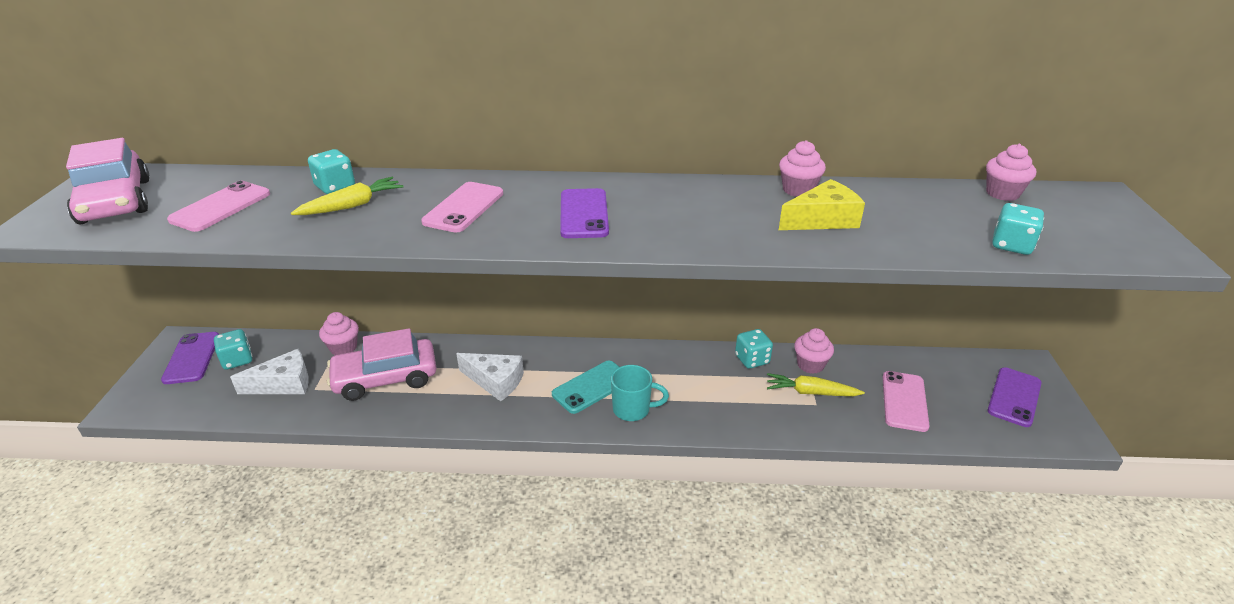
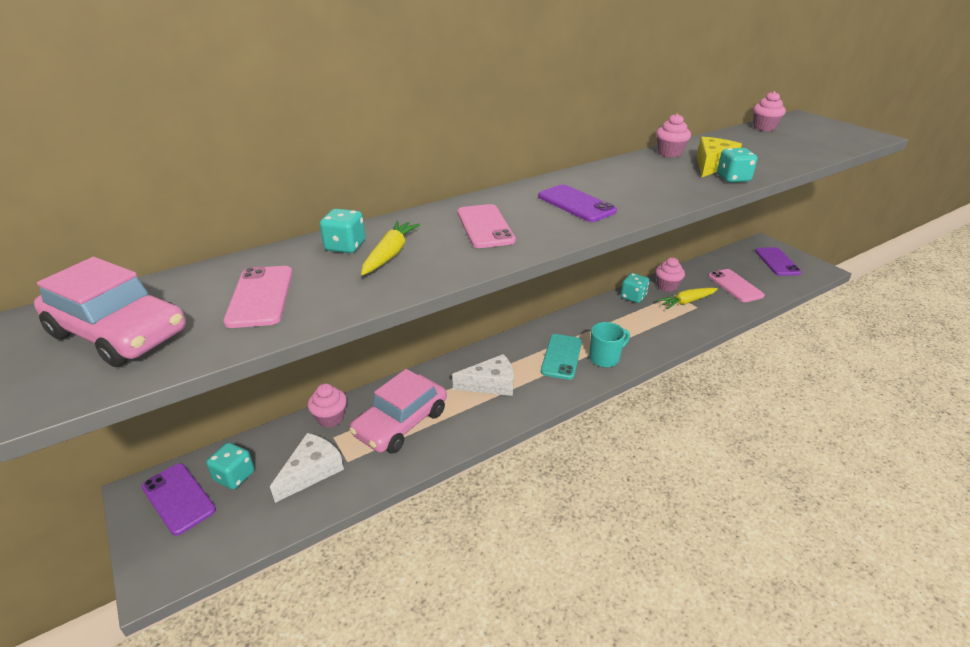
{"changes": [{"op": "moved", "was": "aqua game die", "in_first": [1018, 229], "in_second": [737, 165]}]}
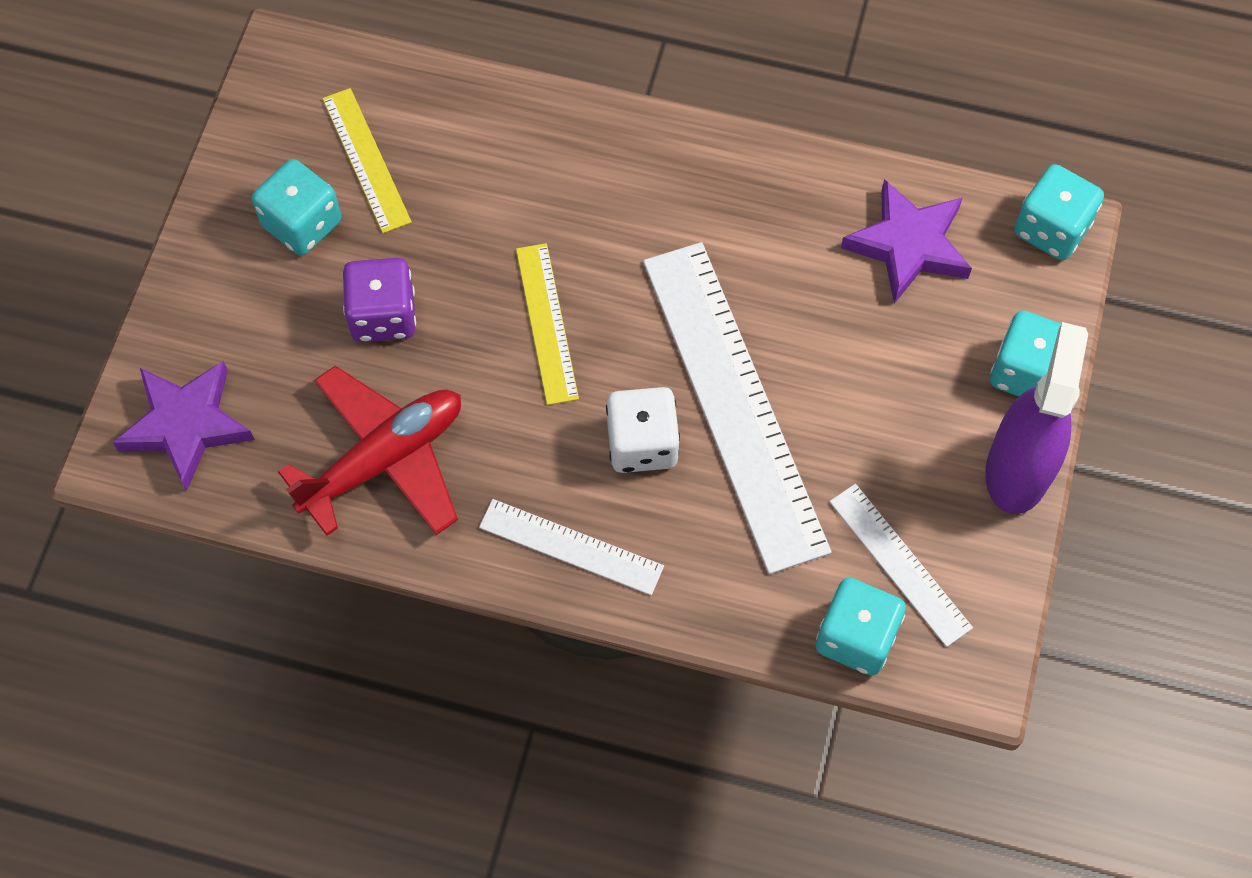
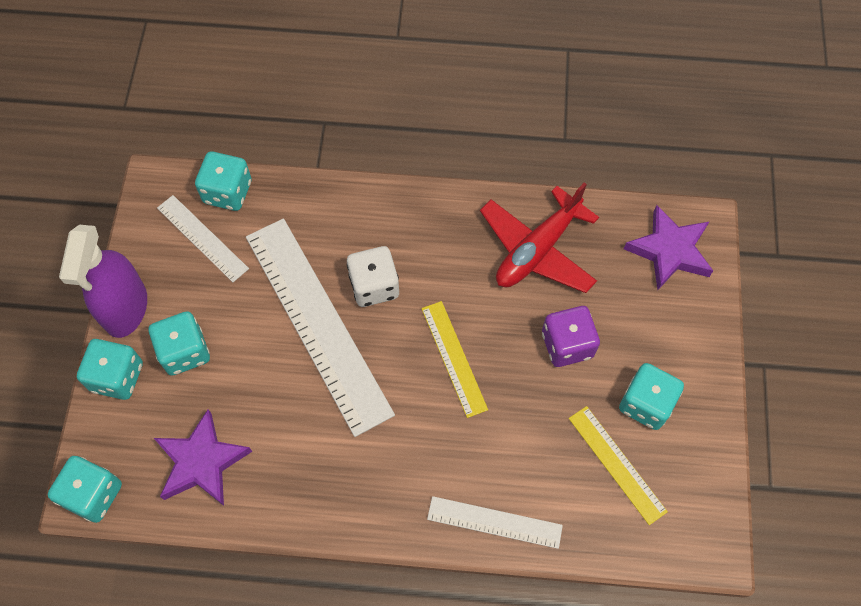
{"changes": [{"op": "moved", "was": "pure white ruler", "in_first": [571, 547], "in_second": [495, 522]}, {"op": "added", "now": "aqua game die", "in_second": [179, 343]}]}
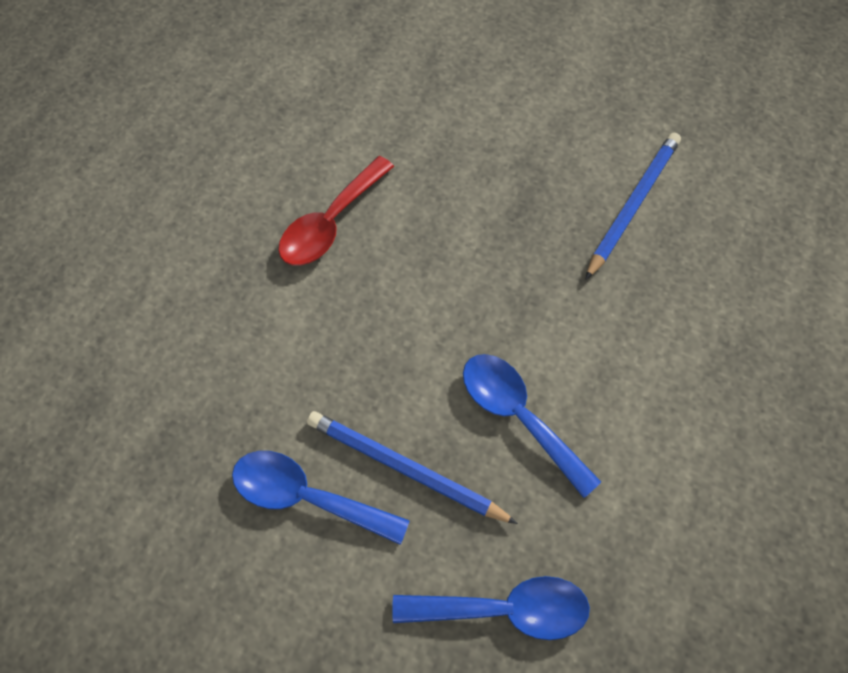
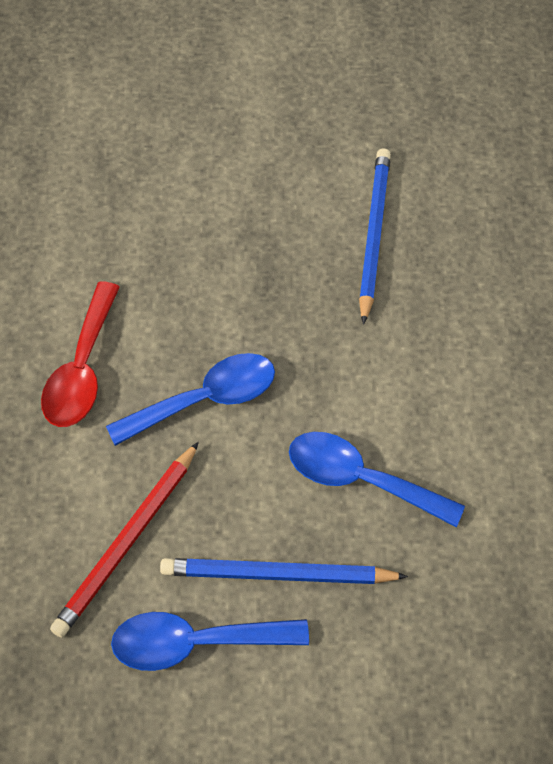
{"changes": [{"op": "moved", "was": "blue spoon", "in_first": [491, 608], "in_second": [190, 399]}, {"op": "added", "now": "red wooden pencil", "in_second": [124, 540]}]}
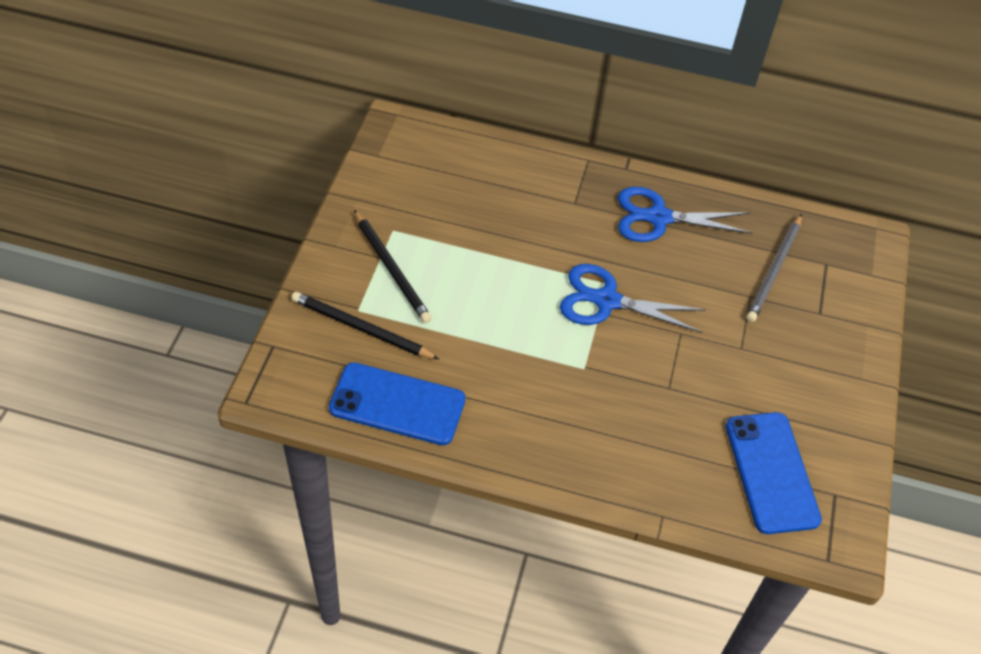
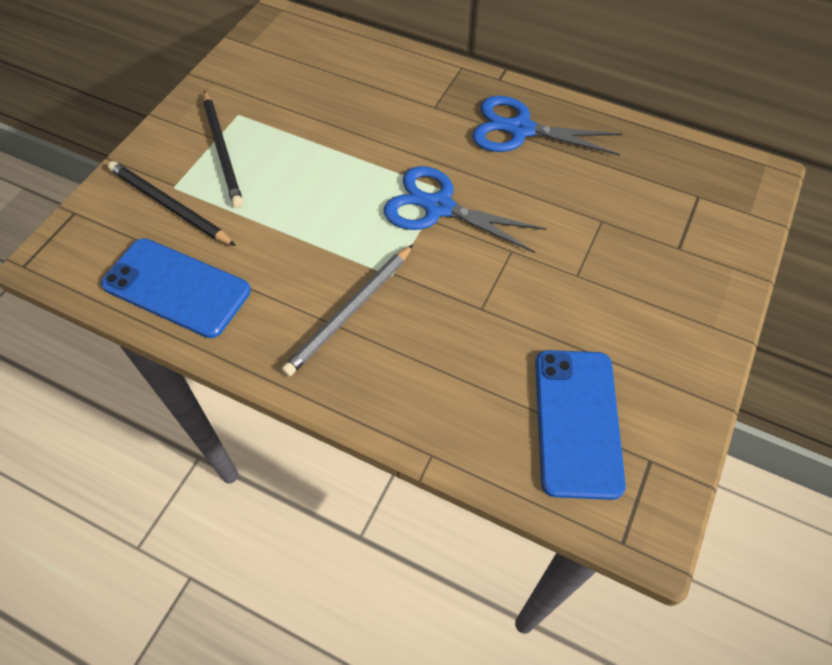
{"changes": [{"op": "moved", "was": "grey wooden pencil", "in_first": [774, 268], "in_second": [347, 310]}]}
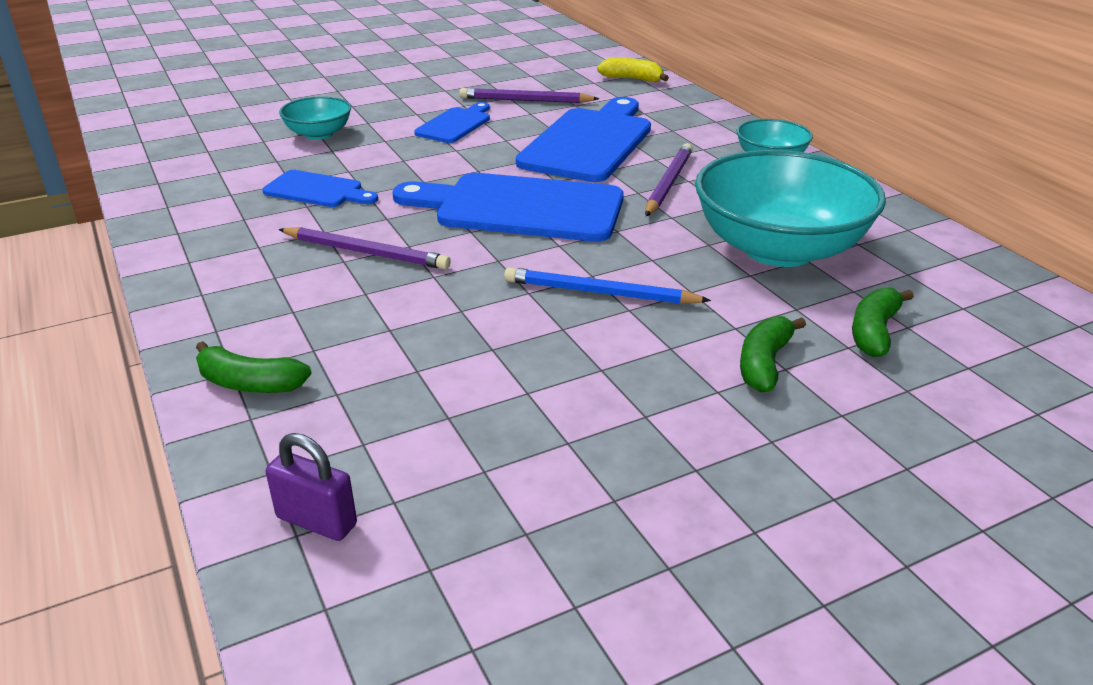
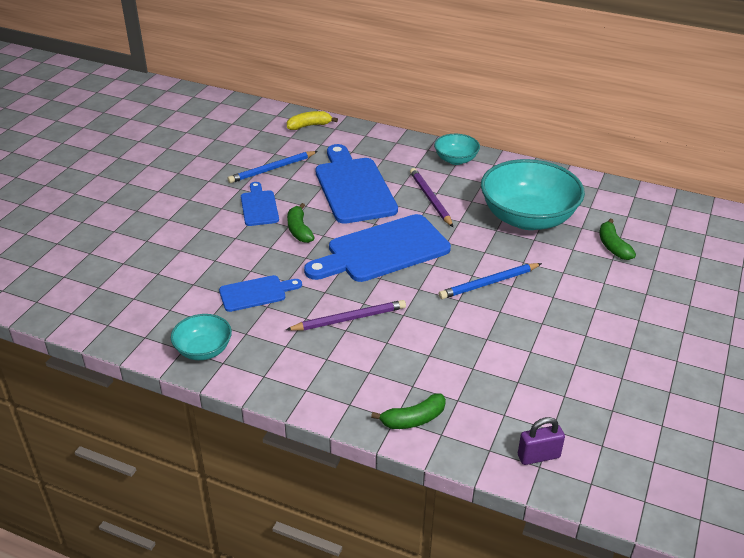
{"changes": [{"op": "moved", "was": "aqua bowl", "in_first": [315, 118], "in_second": [201, 337]}, {"op": "recoloured", "was": "royal purple wooden pencil", "now": "blue wooden pencil", "in_first": [529, 95], "in_second": [272, 167]}, {"op": "moved", "was": "leaf-green banana fruit", "in_first": [773, 354], "in_second": [301, 223]}]}
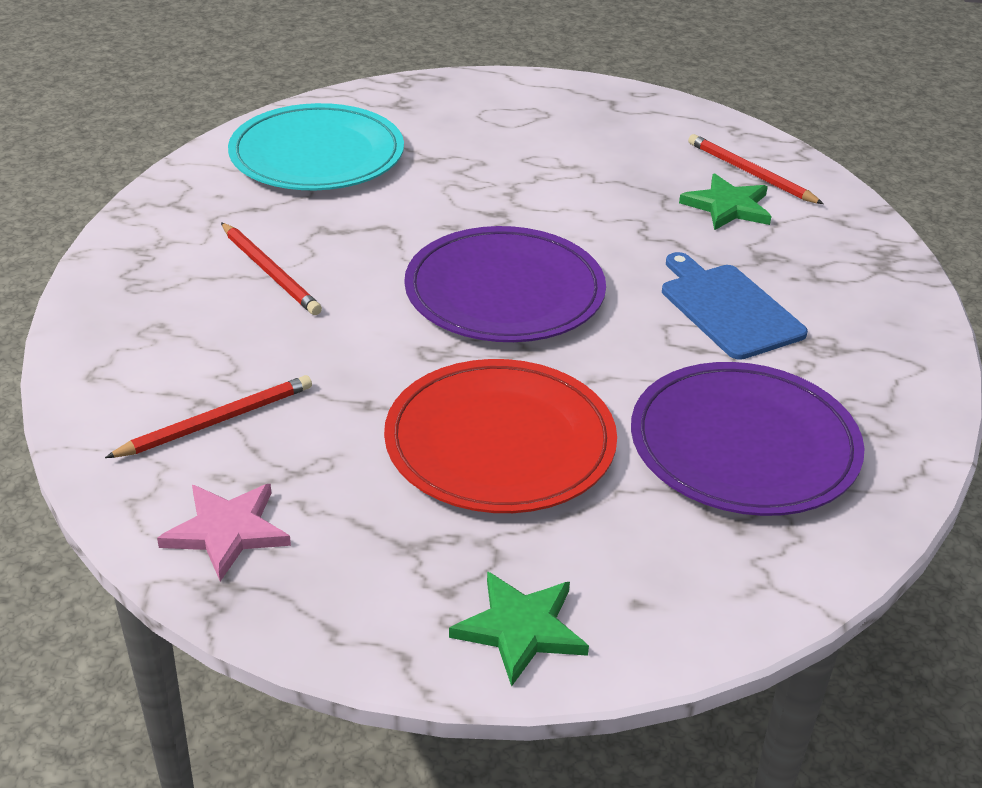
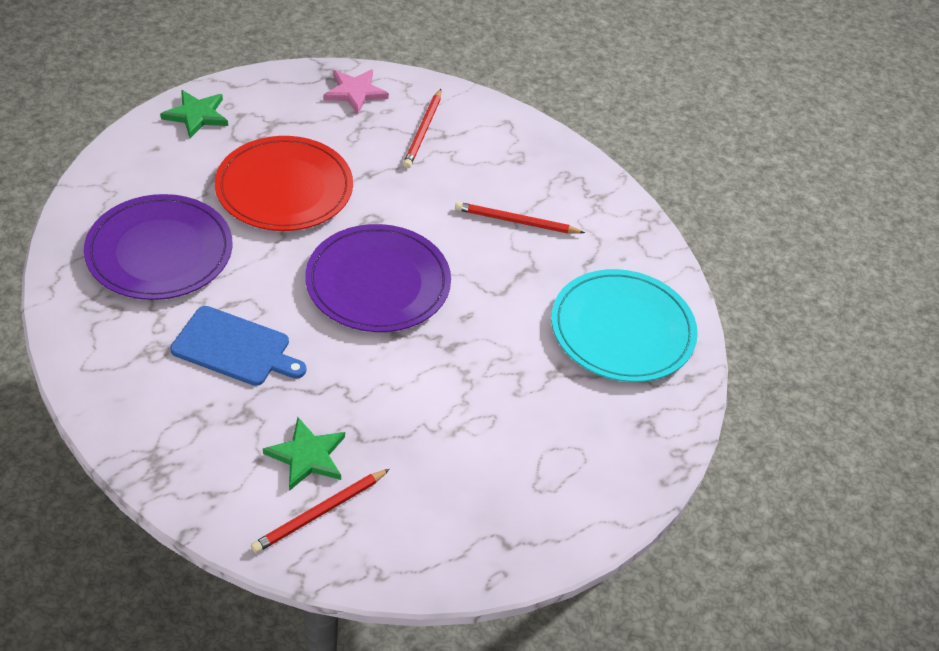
{"changes": [{"op": "turned", "was": "red wooden pencil", "in_first": [756, 169], "in_second": [320, 511], "clockwise": 135}]}
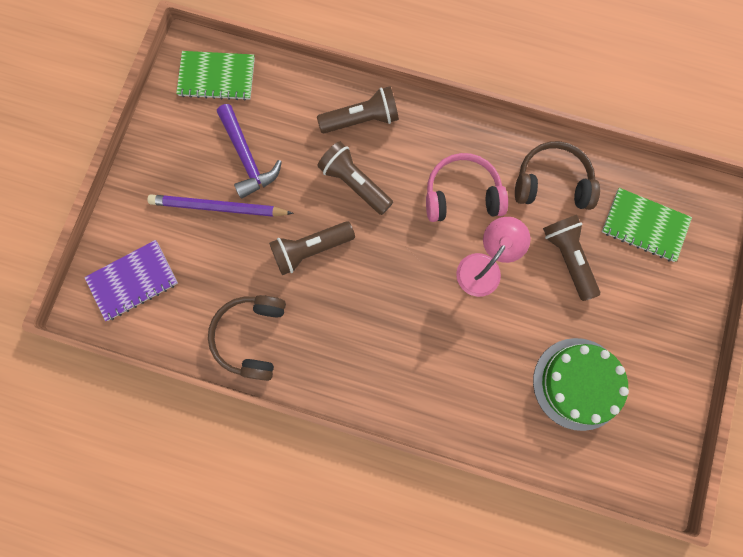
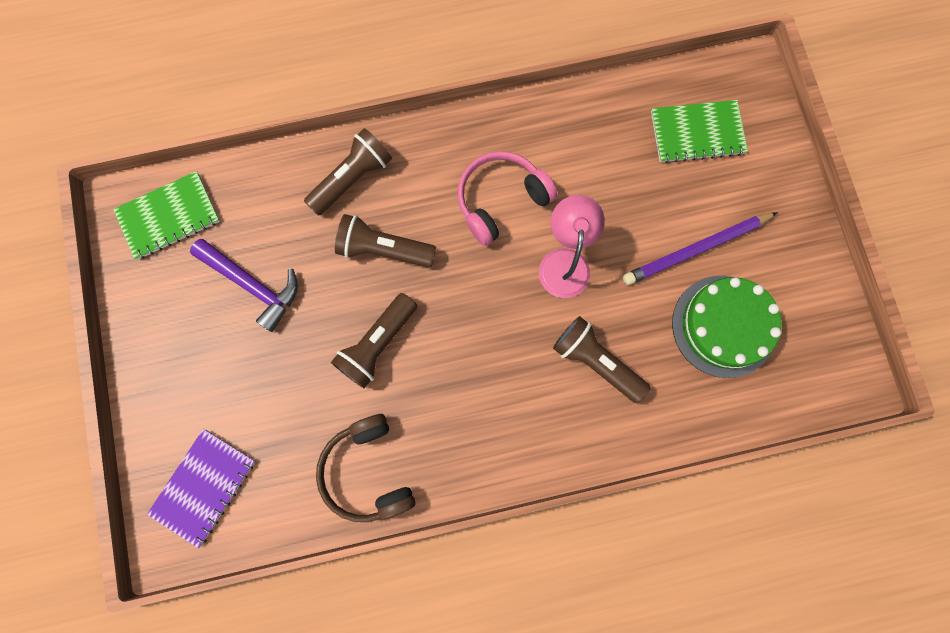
{"changes": [{"op": "moved", "was": "royal purple wooden pencil", "in_first": [221, 205], "in_second": [700, 248]}, {"op": "removed", "was": "russet over-ear headphones", "in_first": [557, 175]}, {"op": "moved", "was": "russet torch", "in_first": [571, 258], "in_second": [601, 359]}]}
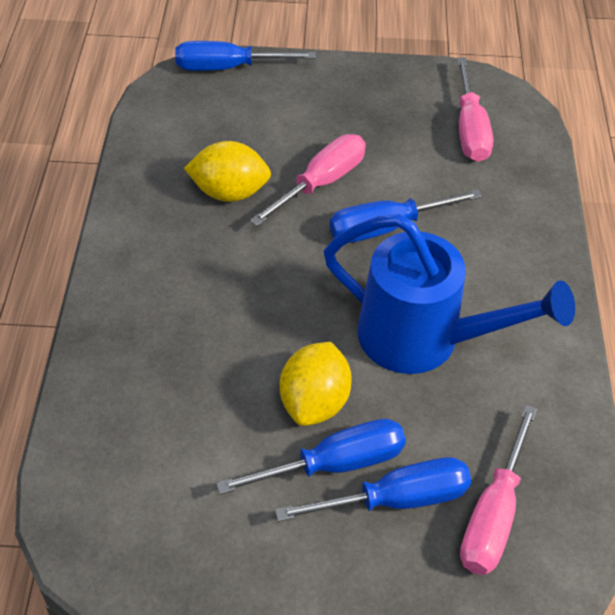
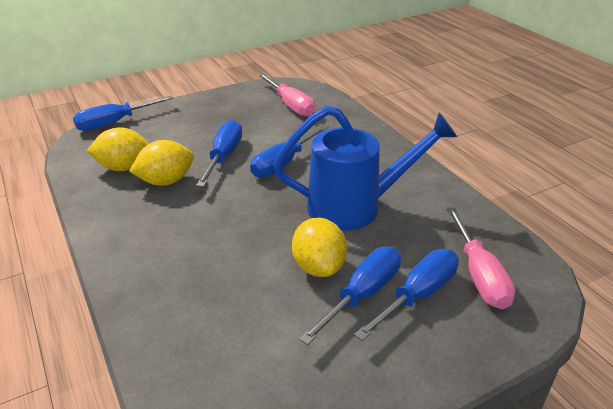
{"changes": [{"op": "recoloured", "was": "rosy flat screwdriver", "now": "blue flat screwdriver", "in_first": [308, 180], "in_second": [219, 153]}, {"op": "added", "now": "golden citrus fruit", "in_second": [118, 149]}]}
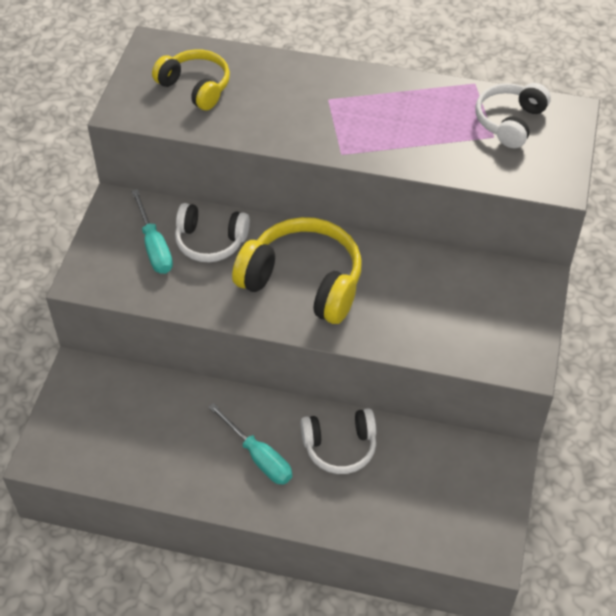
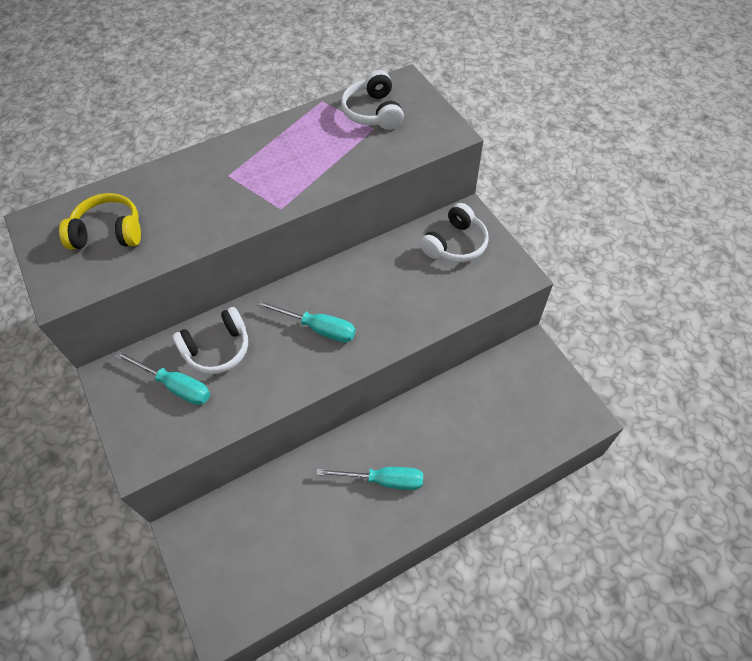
{"changes": [{"op": "replaced", "was": "golden over-ear headphones", "now": "aqua flat screwdriver", "in_first": [297, 270], "in_second": [306, 321]}, {"op": "moved", "was": "pure white over-ear headphones", "in_first": [338, 441], "in_second": [454, 232]}]}
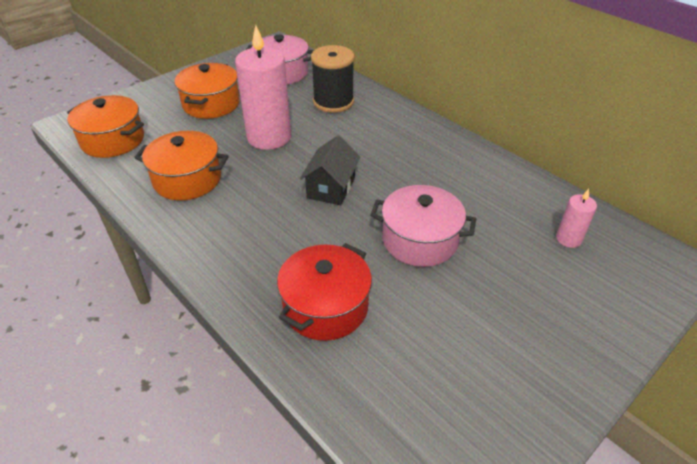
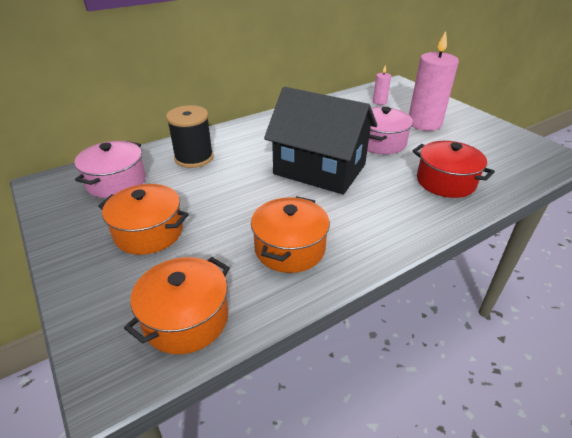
{"changes": [{"op": "moved", "was": "rosy candle", "in_first": [263, 87], "in_second": [434, 81]}, {"op": "resized", "was": "jet-black house", "in_first": [330, 170], "in_second": [320, 141], "ratio": 2.04}]}
